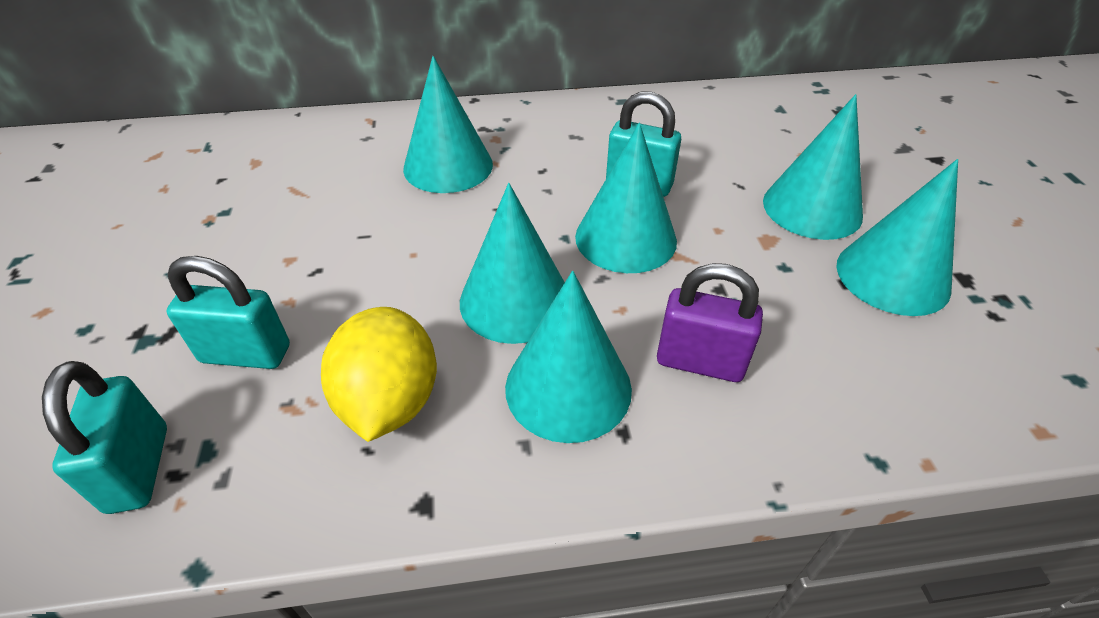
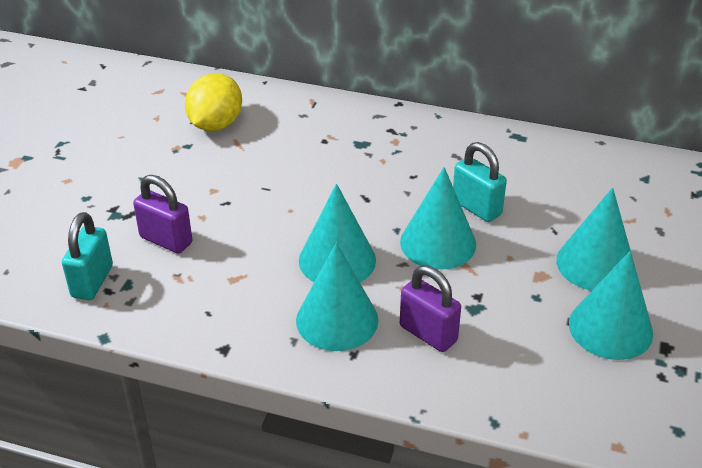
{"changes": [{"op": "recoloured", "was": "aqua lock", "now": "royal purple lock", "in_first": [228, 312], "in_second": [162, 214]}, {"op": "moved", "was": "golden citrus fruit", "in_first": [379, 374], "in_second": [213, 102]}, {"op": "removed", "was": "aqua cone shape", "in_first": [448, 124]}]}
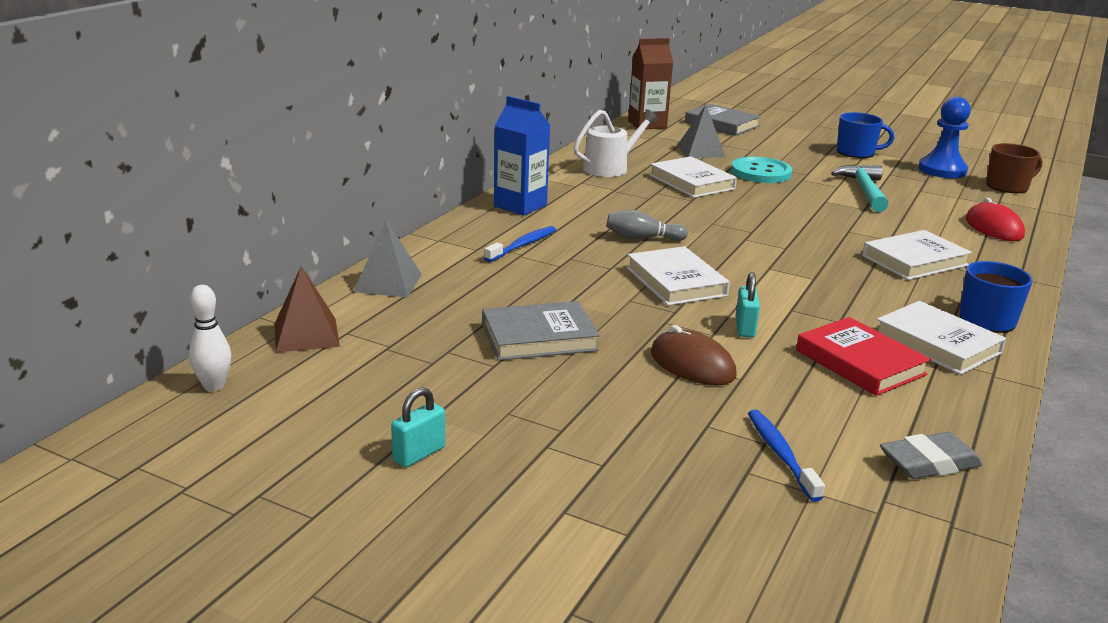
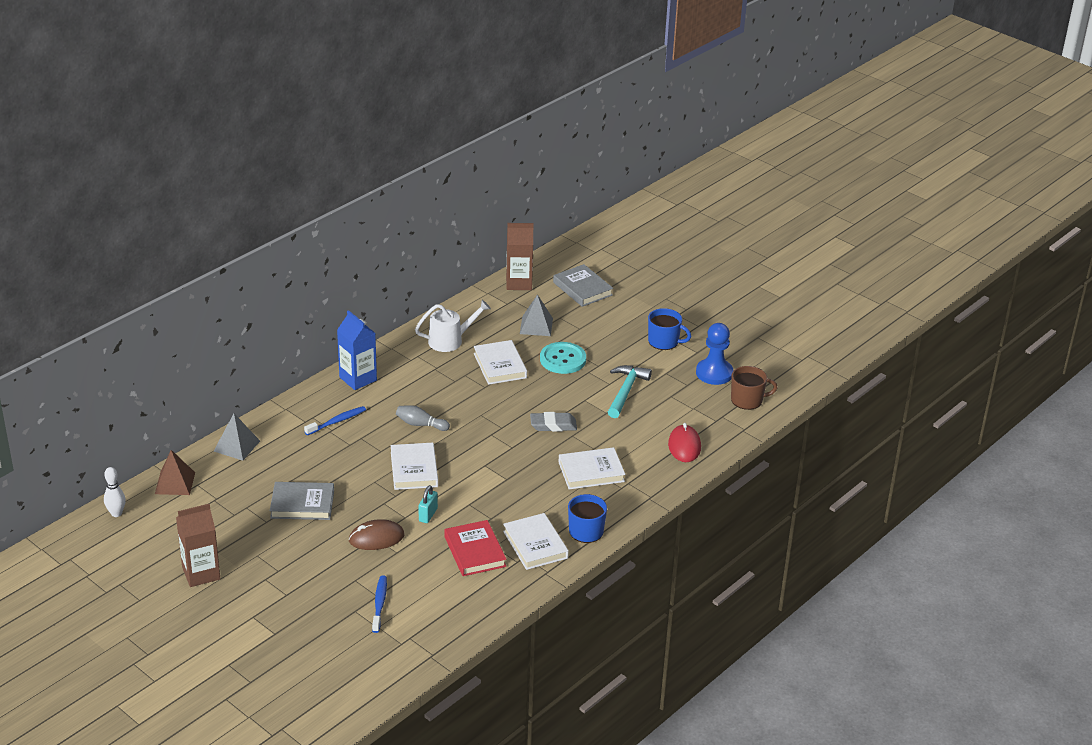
{"changes": [{"op": "replaced", "was": "aqua lock", "now": "russet juice carton", "in_first": [418, 427], "in_second": [198, 545]}, {"op": "turned", "was": "russet computer mouse", "in_first": [694, 355], "in_second": [376, 534], "clockwise": -75}, {"op": "moved", "was": "grey gum eraser", "in_first": [931, 455], "in_second": [553, 422]}]}
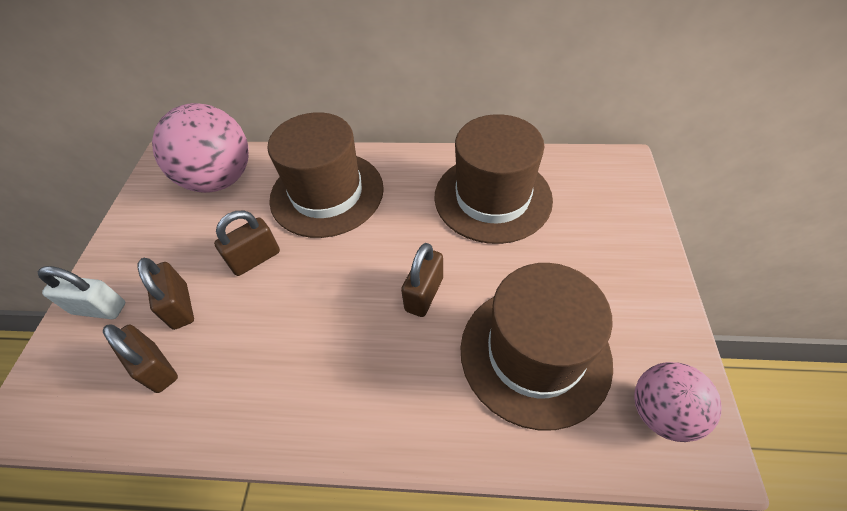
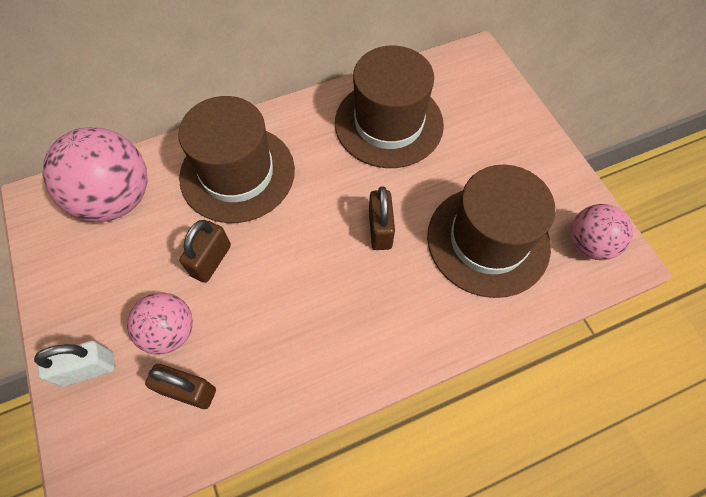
{"changes": [{"op": "replaced", "was": "russet lock", "now": "rosy play ball", "in_first": [166, 294], "in_second": [160, 323]}]}
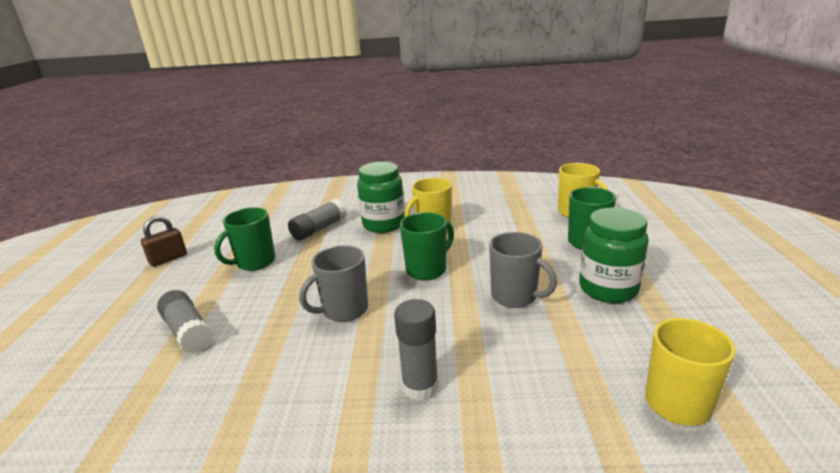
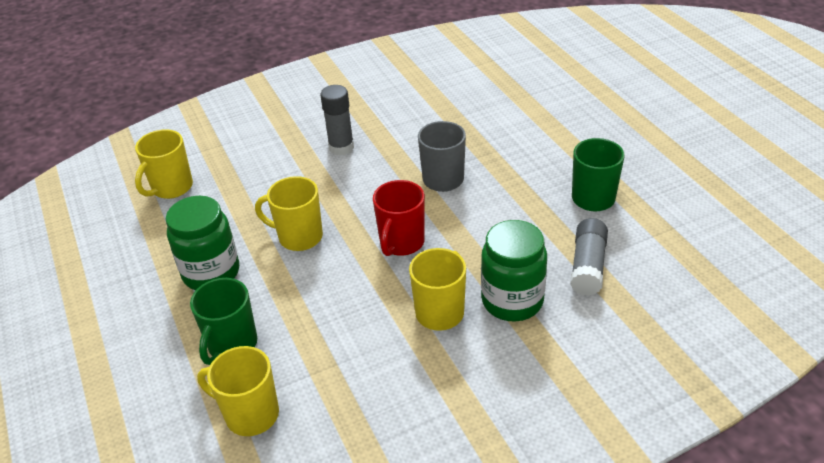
{"changes": [{"op": "removed", "was": "russet lock", "in_first": [164, 241]}, {"op": "removed", "was": "grey glue", "in_first": [185, 321]}, {"op": "recoloured", "was": "leaf-green coffee mug", "now": "red coffee mug", "in_first": [427, 246], "in_second": [399, 218]}, {"op": "recoloured", "was": "grey coffee mug", "now": "golden coffee mug", "in_first": [523, 270], "in_second": [289, 213]}]}
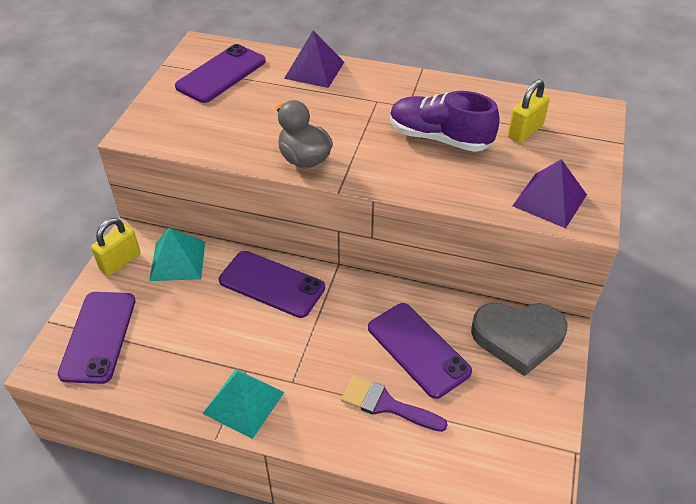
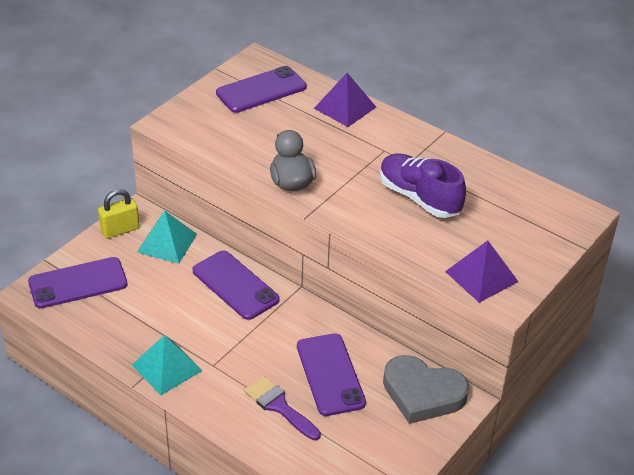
{"changes": [{"op": "turned", "was": "royal purple smartphone", "in_first": [96, 338], "in_second": [77, 282], "clockwise": 45}, {"op": "removed", "was": "golden lock", "in_first": [529, 111]}]}
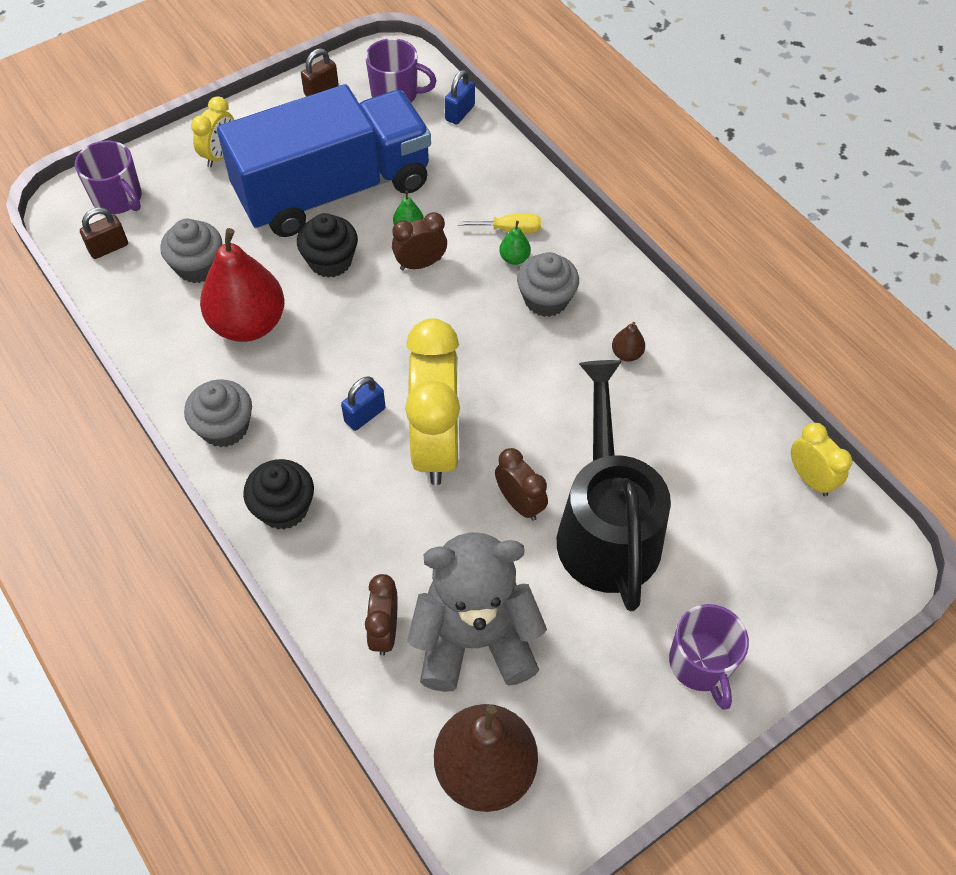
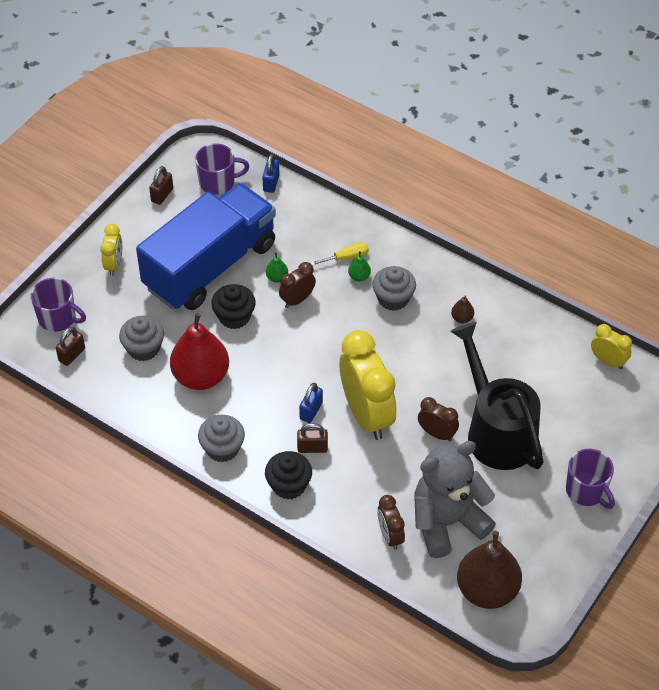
{"changes": [{"op": "added", "now": "russet lock", "in_second": [312, 438]}]}
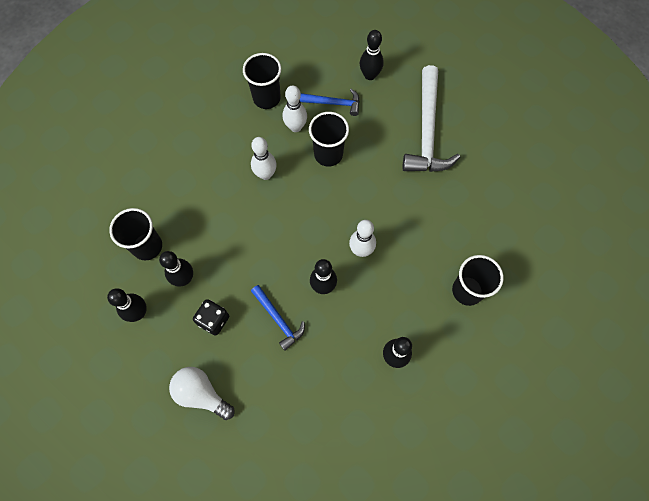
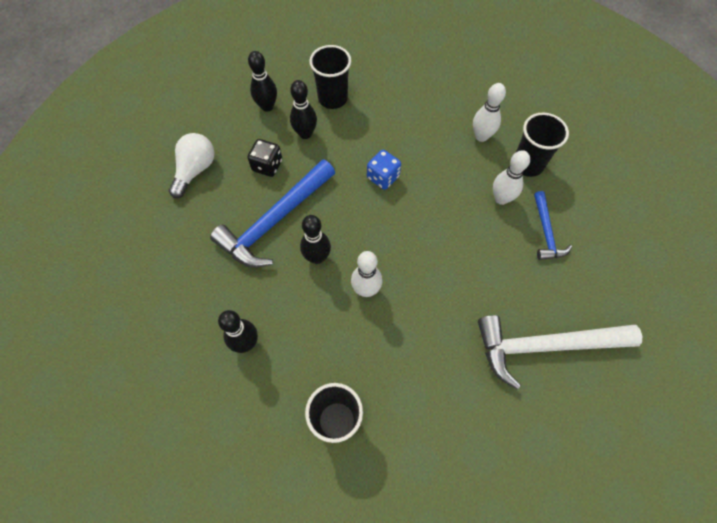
{"changes": [{"op": "moved", "was": "pure white bowling pin", "in_first": [264, 158], "in_second": [489, 112]}, {"op": "resized", "was": "blue hammer", "in_first": [278, 318], "in_second": [272, 213], "ratio": 1.88}, {"op": "removed", "was": "jet-black tumbler", "in_first": [329, 139]}, {"op": "removed", "was": "jet-black bowling pin", "in_first": [371, 55]}, {"op": "added", "now": "blue game die", "in_second": [384, 170]}]}
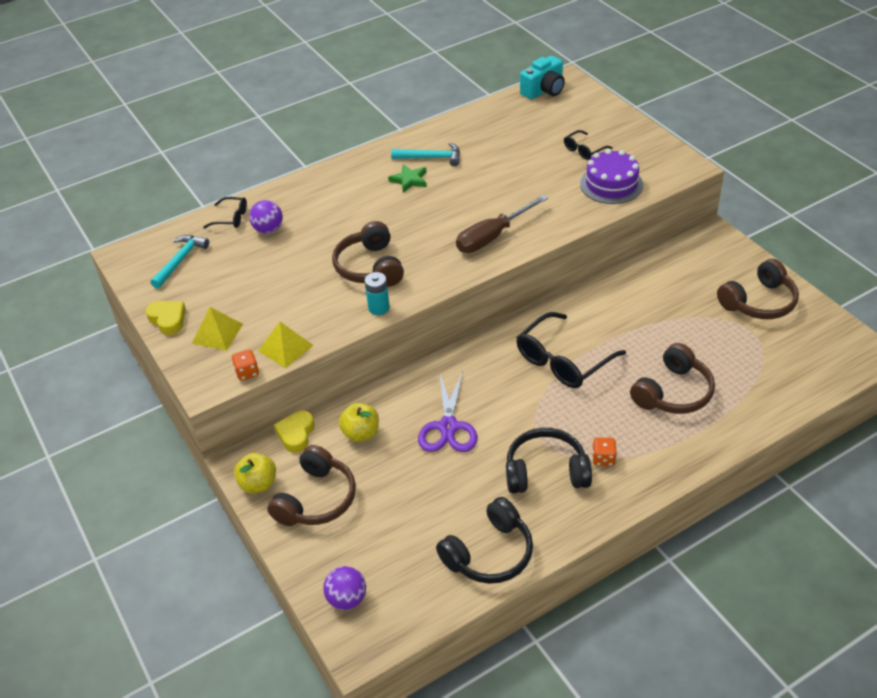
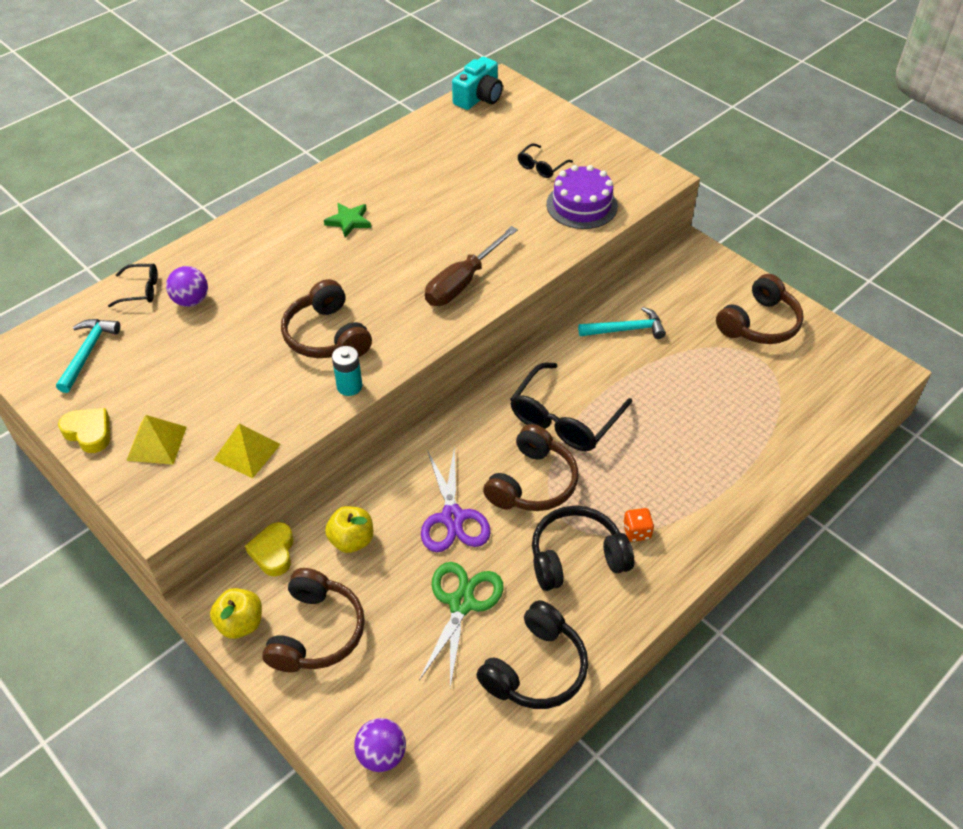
{"changes": [{"op": "removed", "was": "bright orange game die", "in_first": [245, 365]}, {"op": "moved", "was": "aqua hammer", "in_first": [425, 154], "in_second": [622, 323]}, {"op": "moved", "was": "russet over-ear headphones", "in_first": [672, 378], "in_second": [531, 467]}, {"op": "added", "now": "leaf-green shears", "in_second": [461, 625]}]}
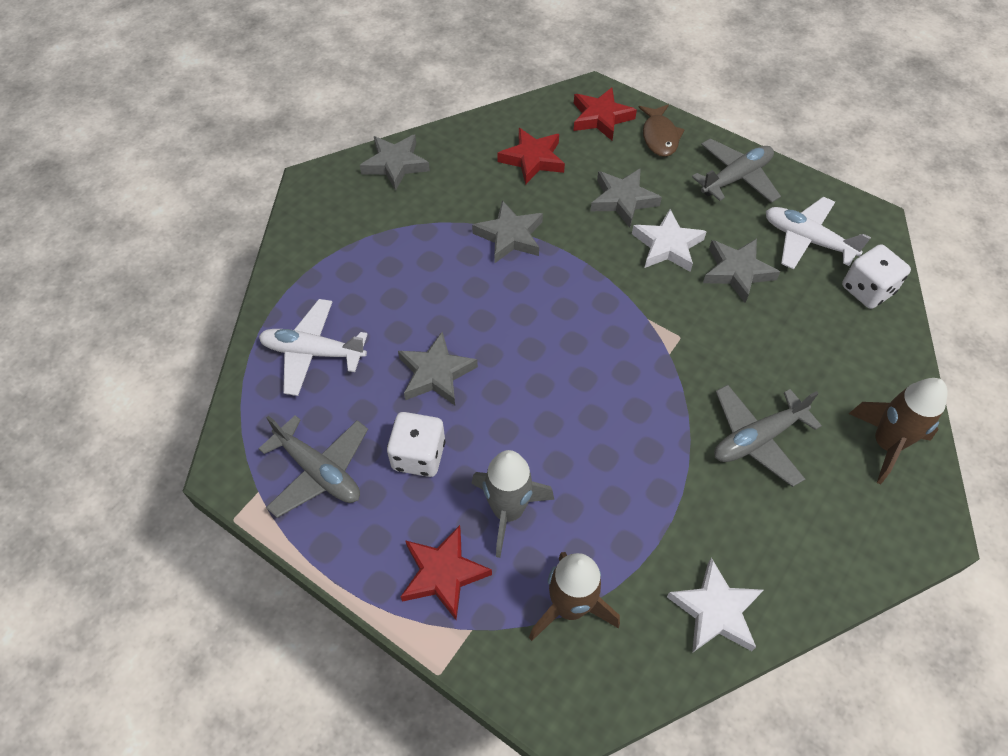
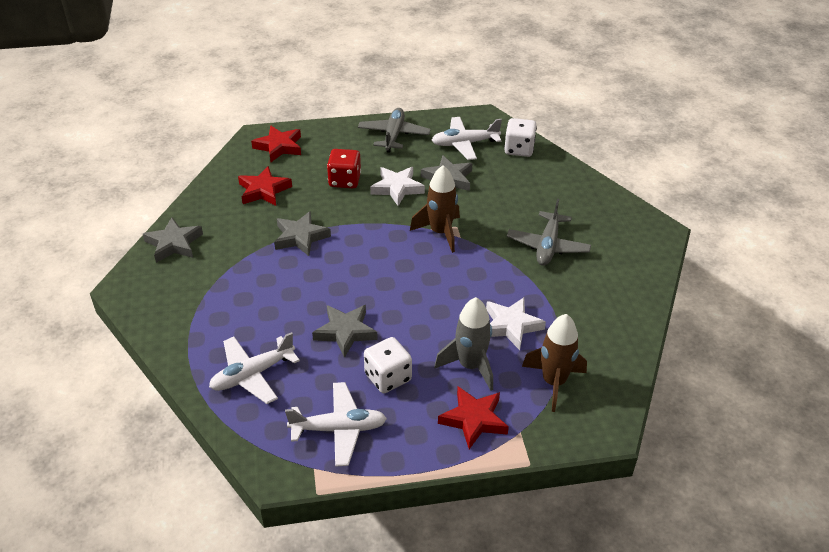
{"changes": [{"op": "recoloured", "was": "grey plane", "now": "pure white plane", "in_first": [313, 466], "in_second": [336, 424]}, {"op": "replaced", "was": "grey five-pointed star", "now": "red game die", "in_first": [626, 198], "in_second": [344, 168]}, {"op": "removed", "was": "russet toy fish", "in_first": [661, 131]}, {"op": "moved", "was": "pure white five-pointed star", "in_first": [715, 605], "in_second": [516, 323]}, {"op": "moved", "was": "russet toy rocket", "in_first": [898, 431], "in_second": [435, 209]}]}
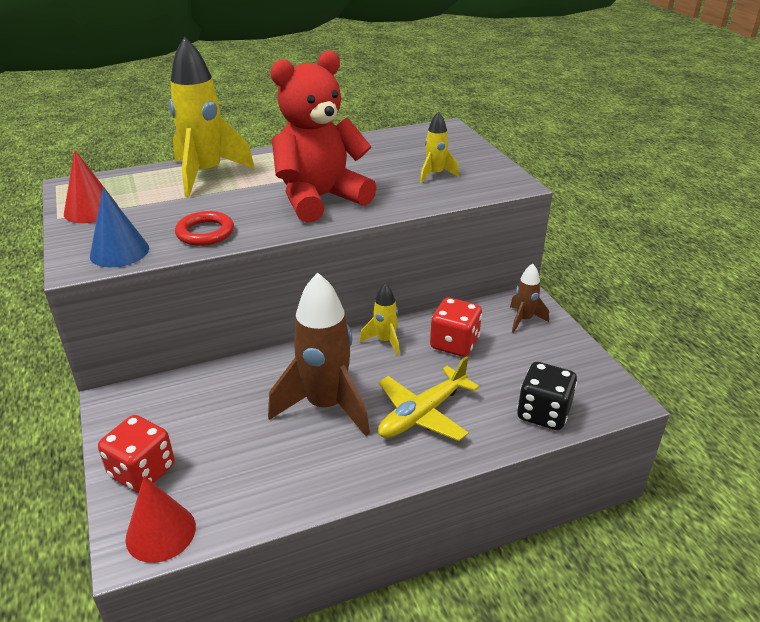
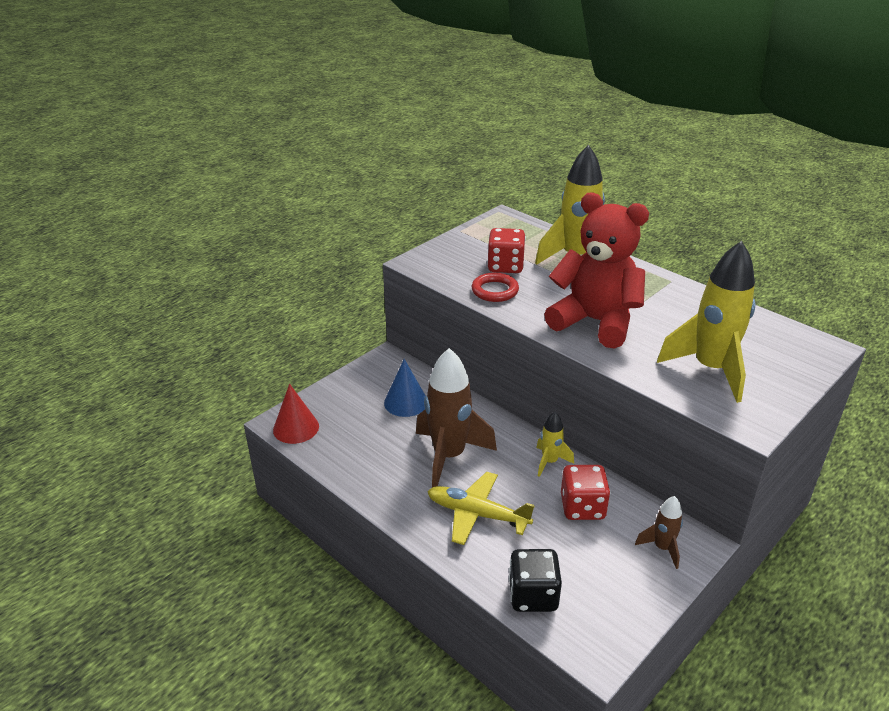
{"changes": [{"op": "removed", "was": "red cone shape", "in_first": [91, 186]}, {"op": "moved", "was": "blue cone shape", "in_first": [119, 227], "in_second": [405, 388]}, {"op": "moved", "was": "red game die", "in_first": [136, 454], "in_second": [506, 250]}, {"op": "resized", "was": "golden toy rocket", "in_first": [439, 147], "in_second": [706, 322], "ratio": 2.04}]}
